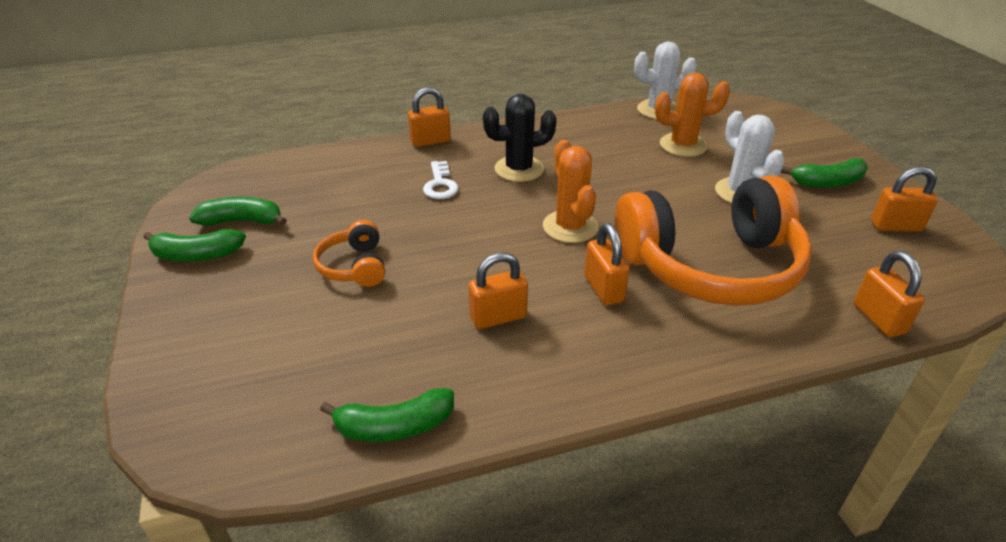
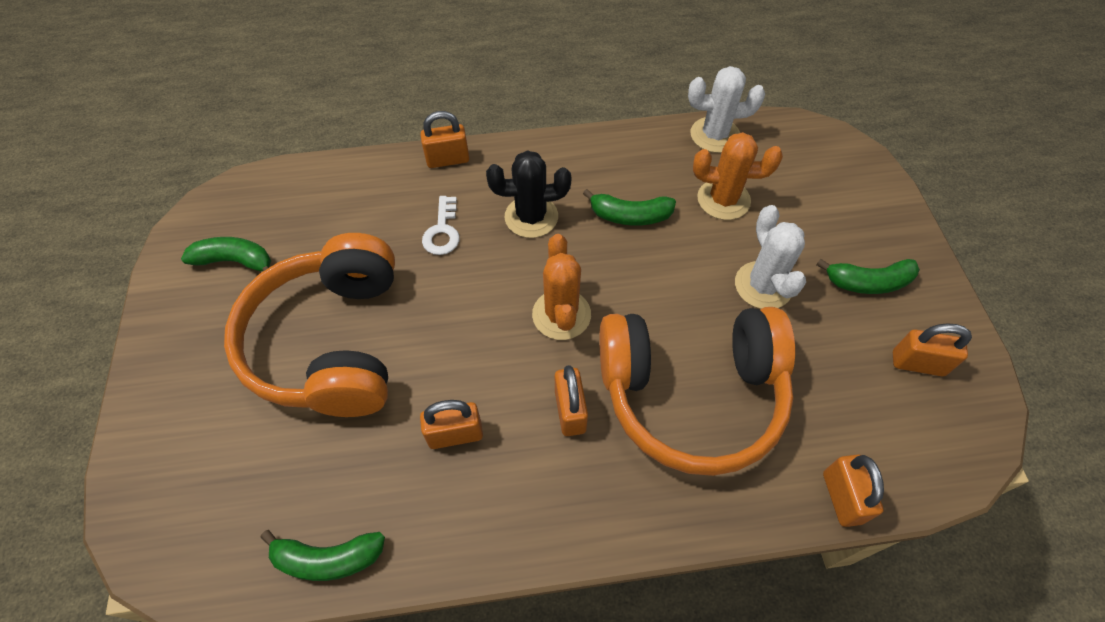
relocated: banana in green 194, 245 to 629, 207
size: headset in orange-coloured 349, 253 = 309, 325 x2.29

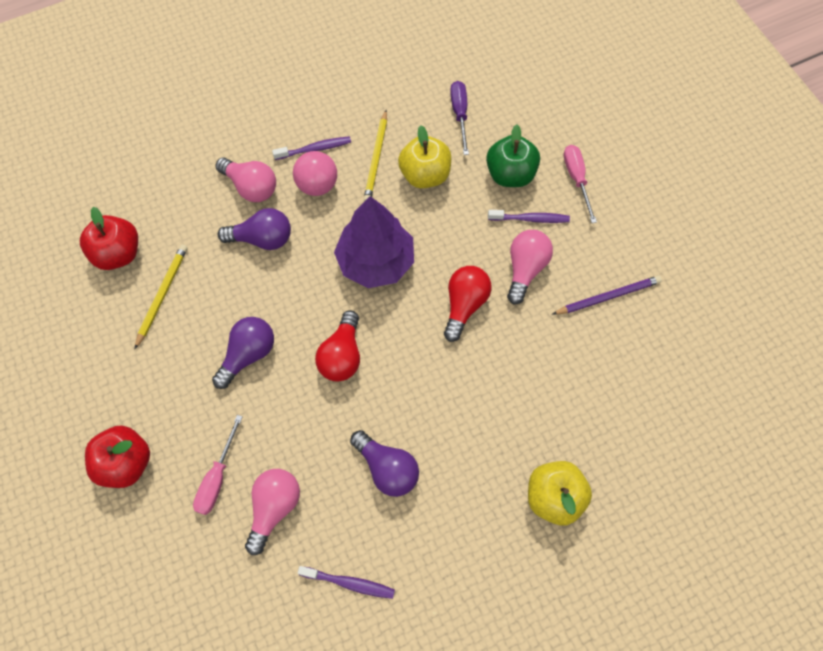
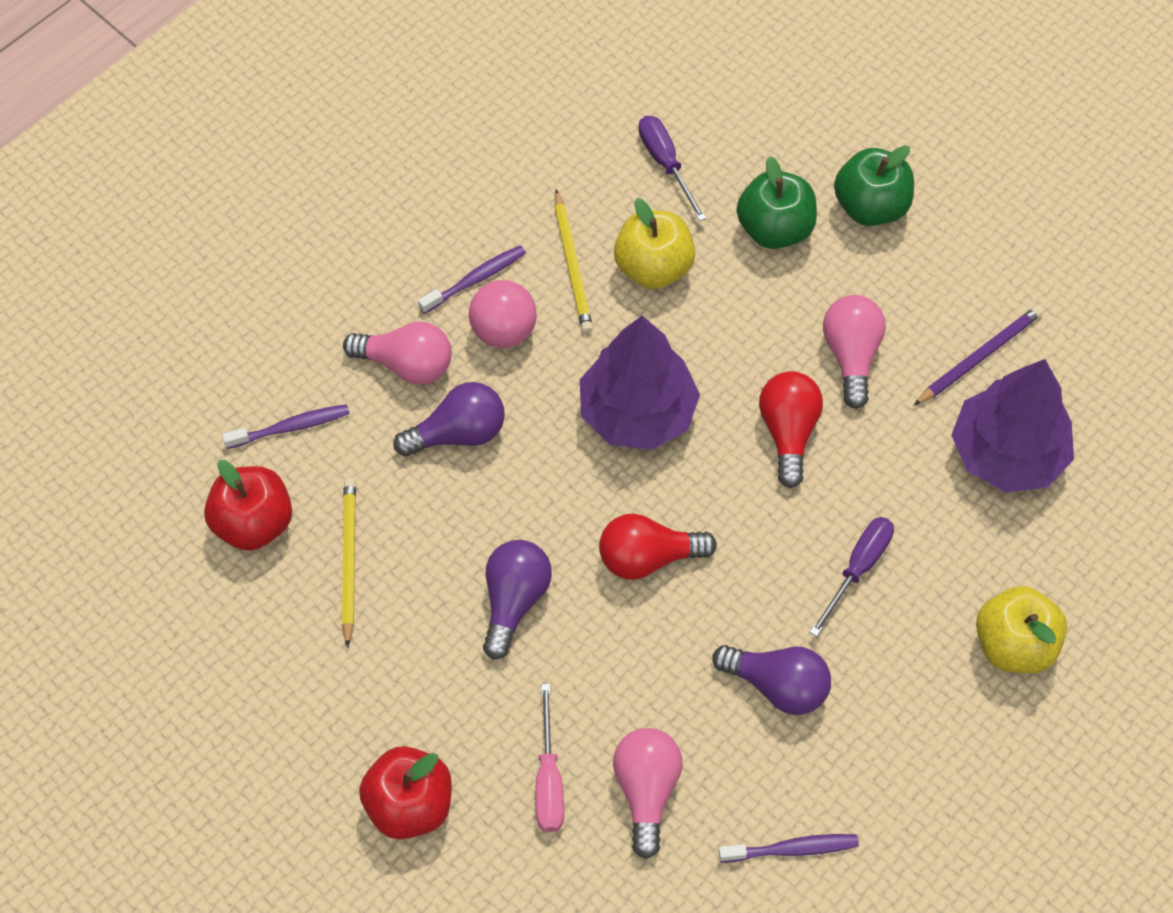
appeared: flat screwdriver in violet 852, 577; toy tree in violet 1012, 425
relocated: dental brush in violet 529, 216 to 286, 426
exchanged: flat screwdriver in rose-pink 580, 184 to apple fruit in green 874, 185
spun: bulb in scarlet 337, 345 = 658, 547 90 degrees clockwise

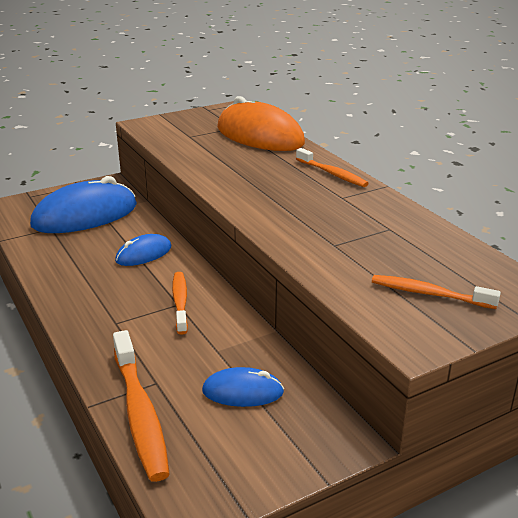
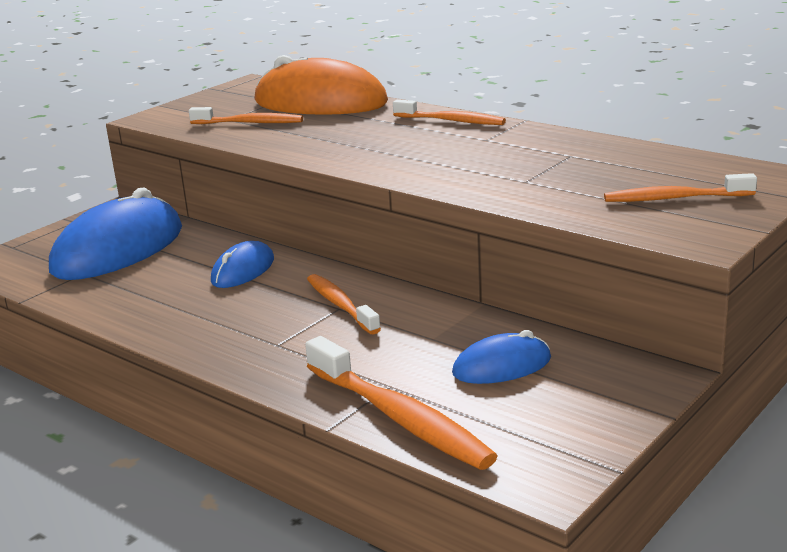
appeared: dental brush in orange-coloured 246, 115

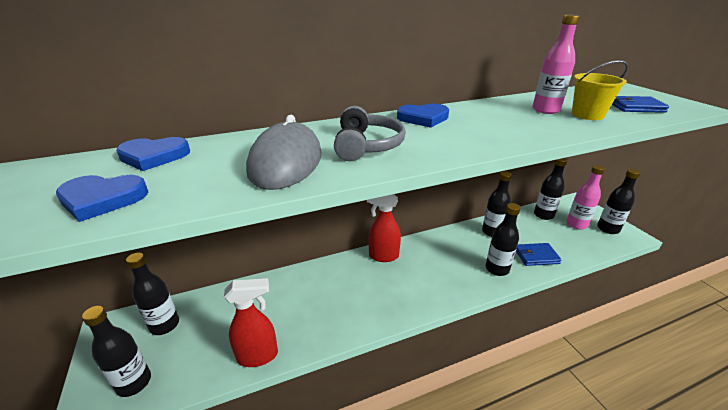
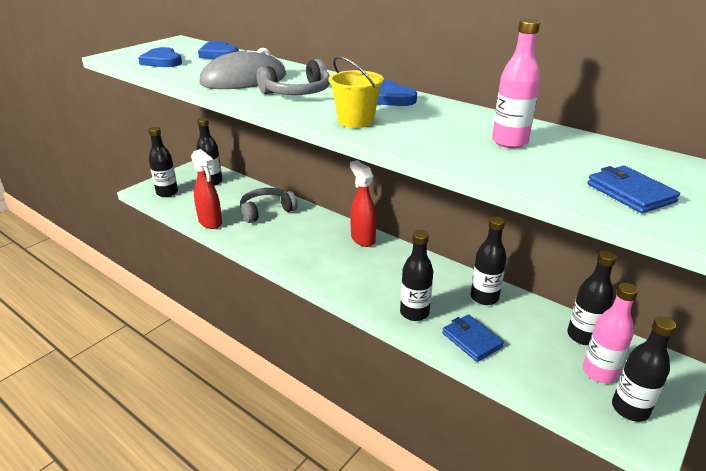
appeared: headset in grey 268, 205
relocated: pail in bright yellow 600, 90 to 356, 92

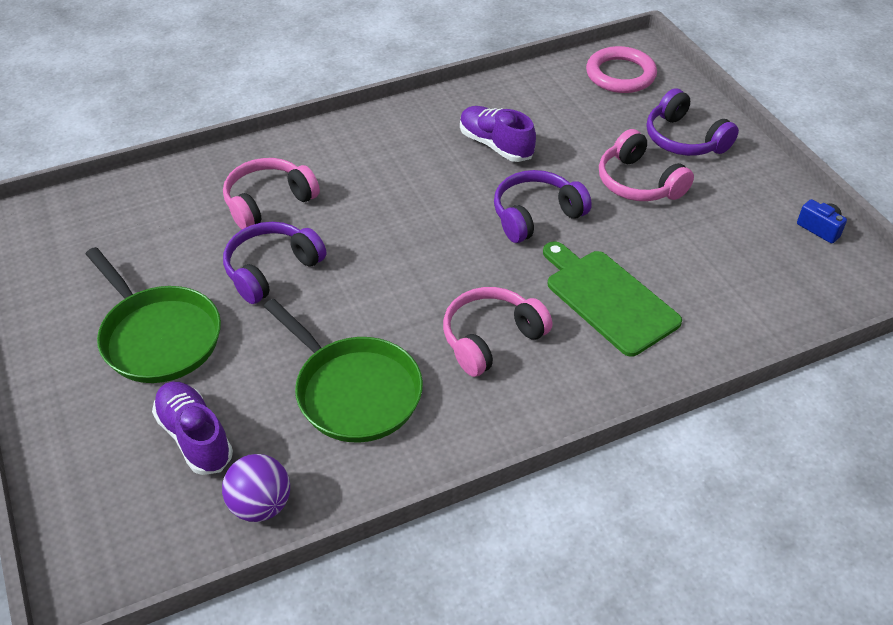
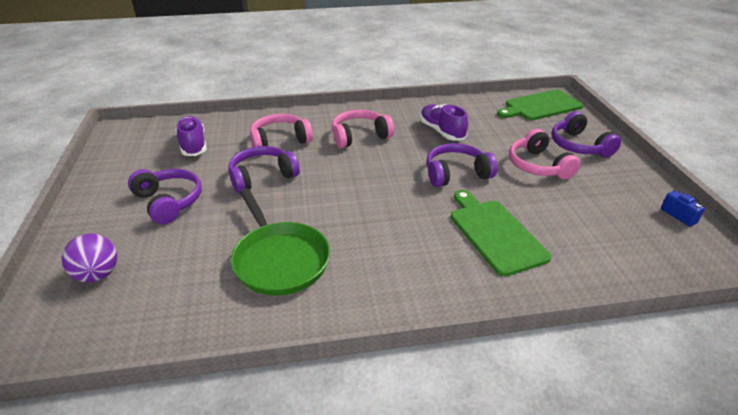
relocated: sneaker in violet 192, 428 to 191, 136; play ball in violet 256, 488 to 89, 258; headset in rose-pink 497, 332 to 363, 129
exchanged: skillet in green 153, 315 to headset in violet 165, 196; ring in rose-pink 621, 69 to bread board in green 540, 104

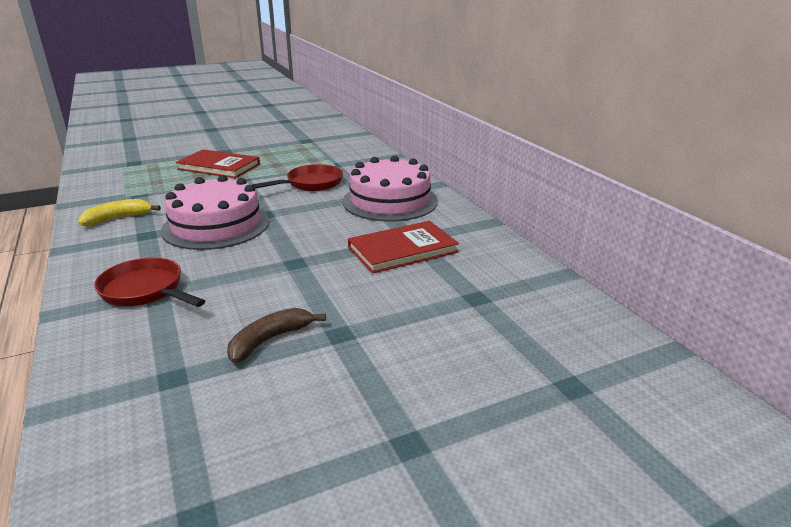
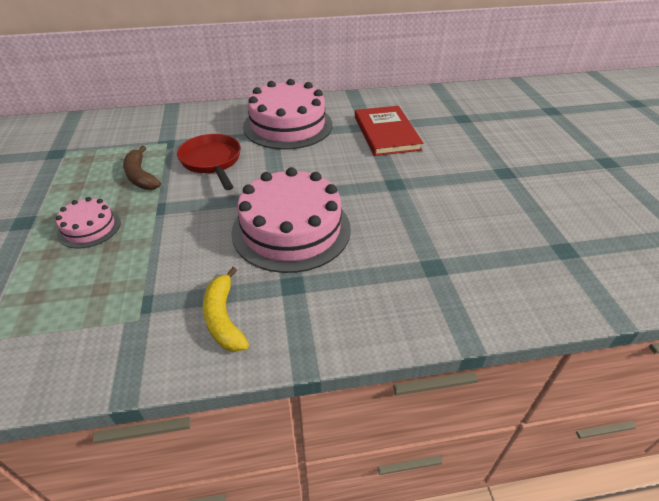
missing: skillet in scarlet 149, 282
relocated: banana in brown 276, 335 to 142, 168
exchanged: hardcover in scarlet 218, 163 to gateau in rose-pink 88, 222

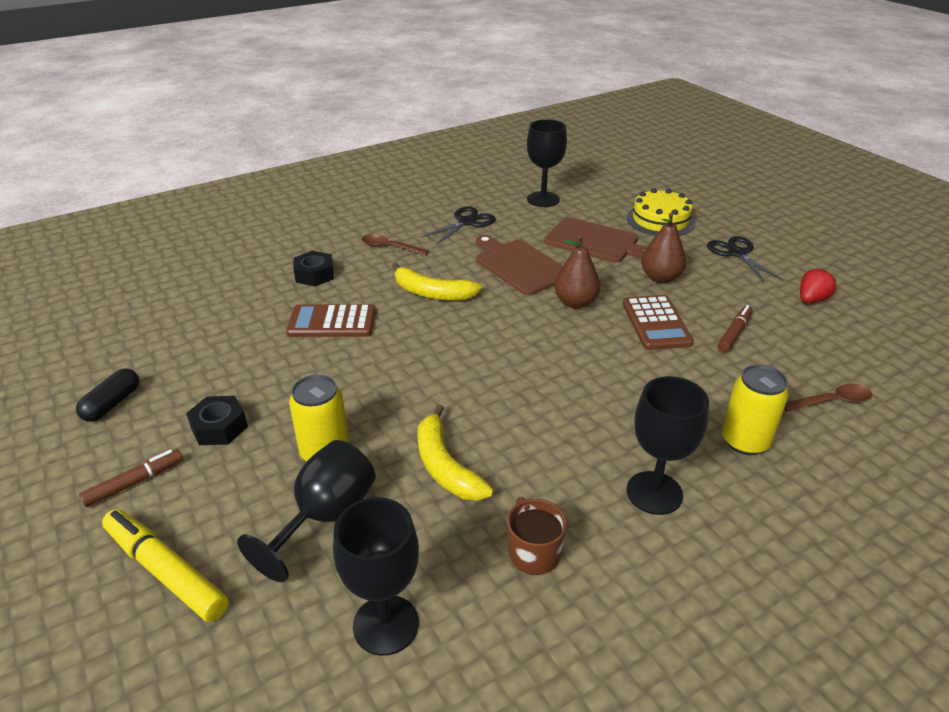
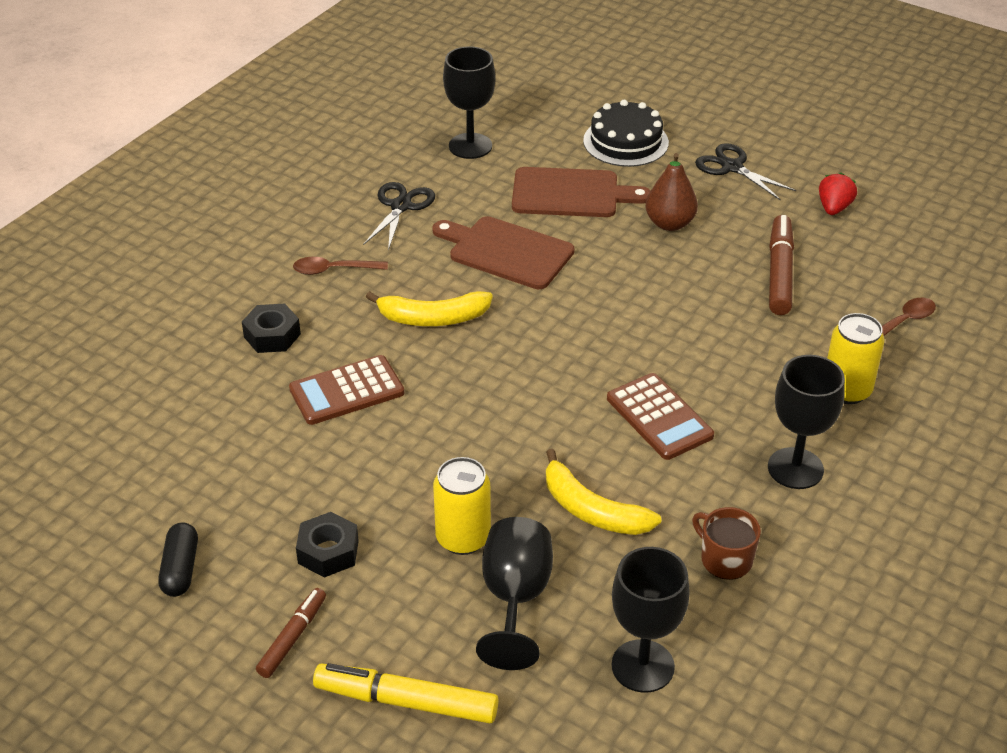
missing: pear in brown 577, 272
relocated: pocket calculator in brown 658, 322 to 660, 416
colour: gateau in bright yellow 661, 212 to gateau in jet-black 626, 133
size: marker pen in brown 735, 328 = 781, 265 x1.61

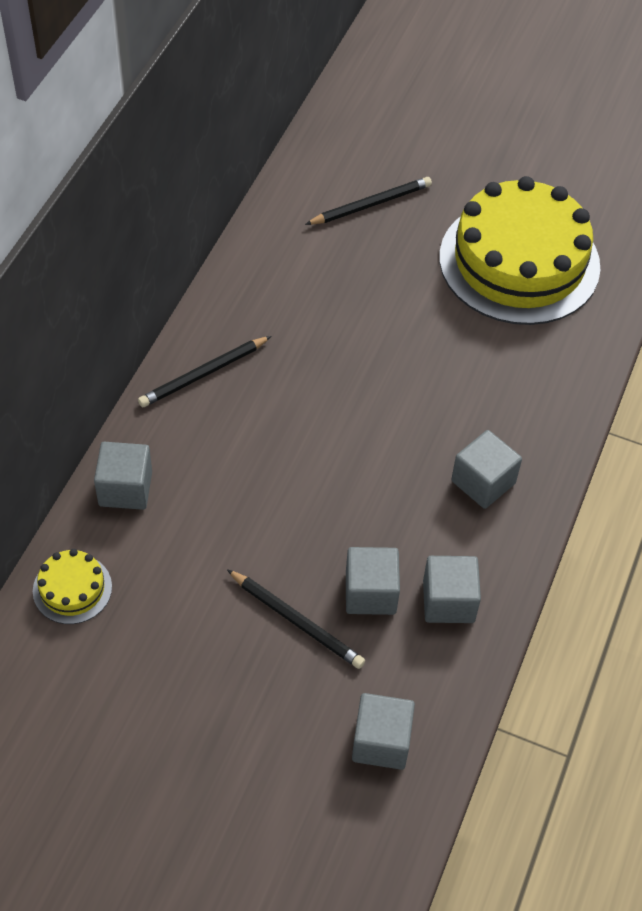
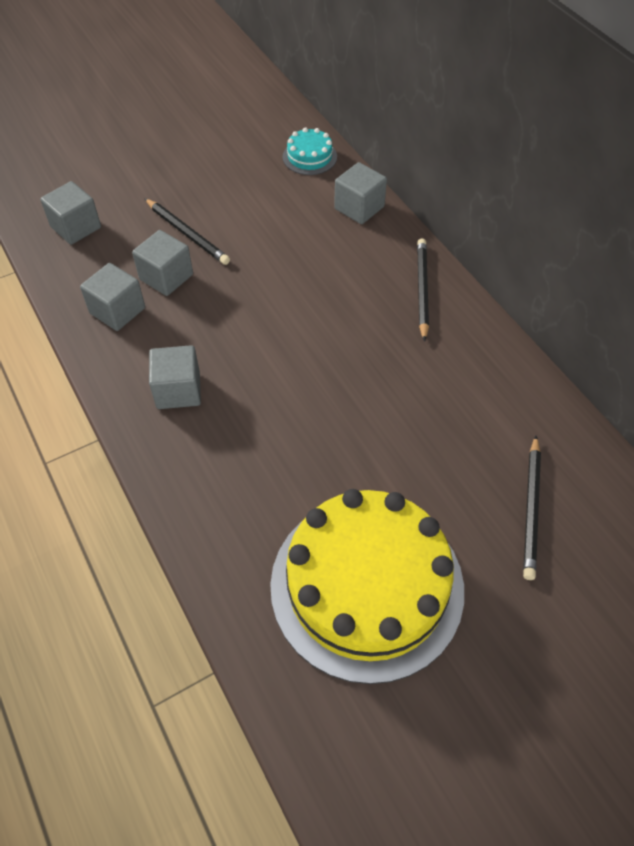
colour: gateau in bright yellow 72, 586 to gateau in aqua 310, 151
spun: lead pencil in jet-black 296, 619 = 187, 231 120 degrees counterclockwise

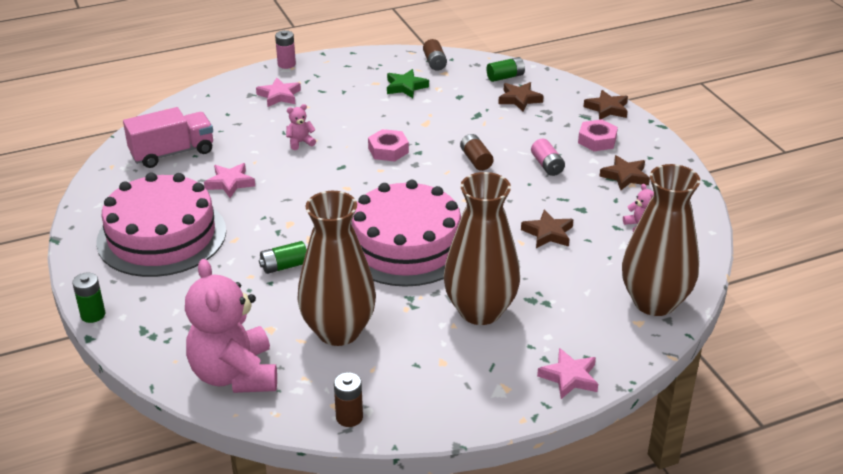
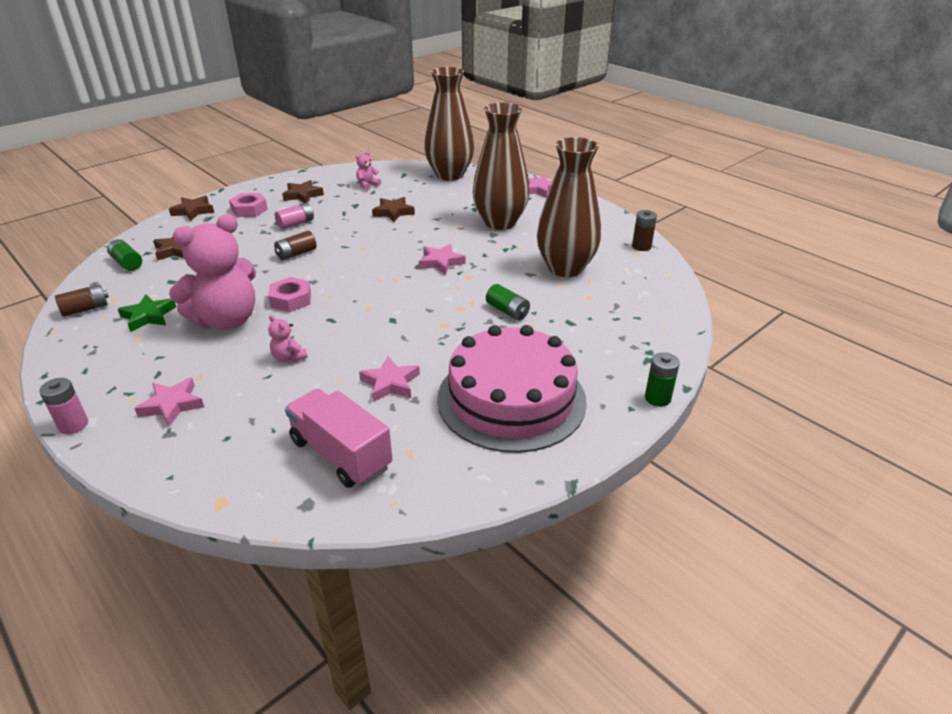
relocated: teddy in rose-pink 231, 326 to 212, 272
exchanged: gateau in rose-pink 406, 233 to star shape in rose-pink 442, 259

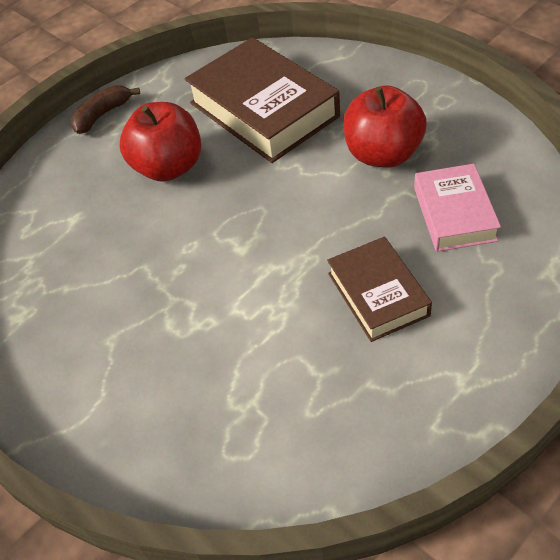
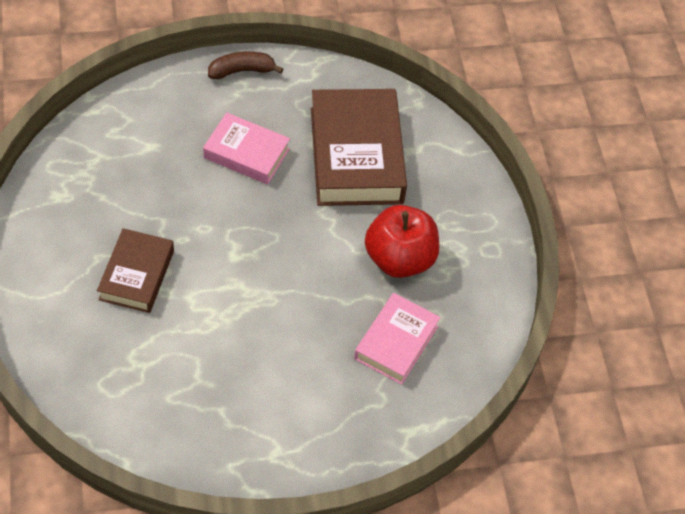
relocated: hardcover in brown 379, 289 to 135, 270
exchanged: apple fruit in scarlet 160, 142 to hardcover in rose-pink 246, 148

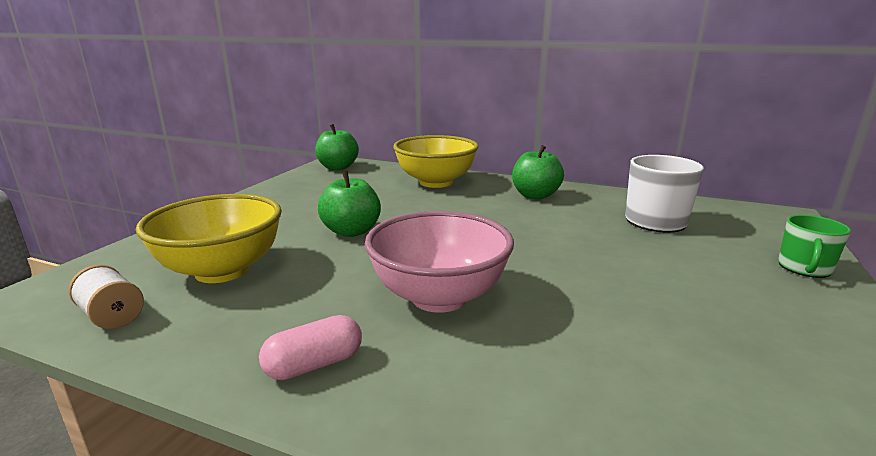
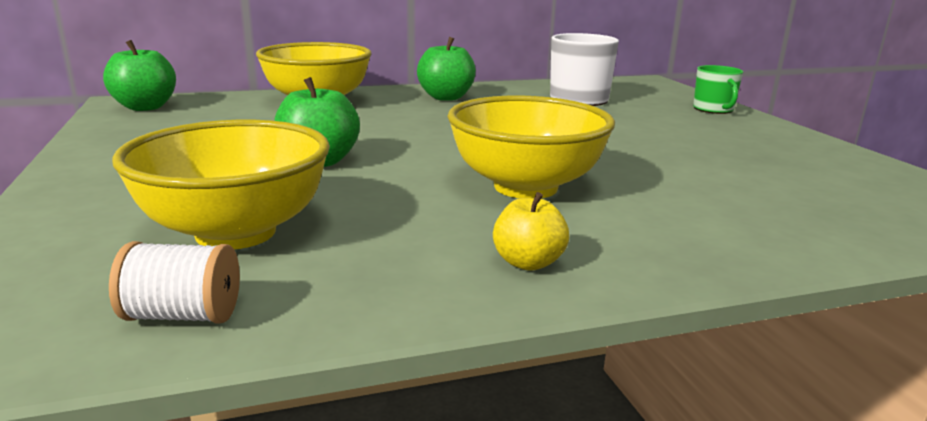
exchanged: pill in rose-pink 310, 347 to apple fruit in bright yellow 531, 231
colour: bowl in rose-pink 439, 262 to bowl in bright yellow 531, 146

